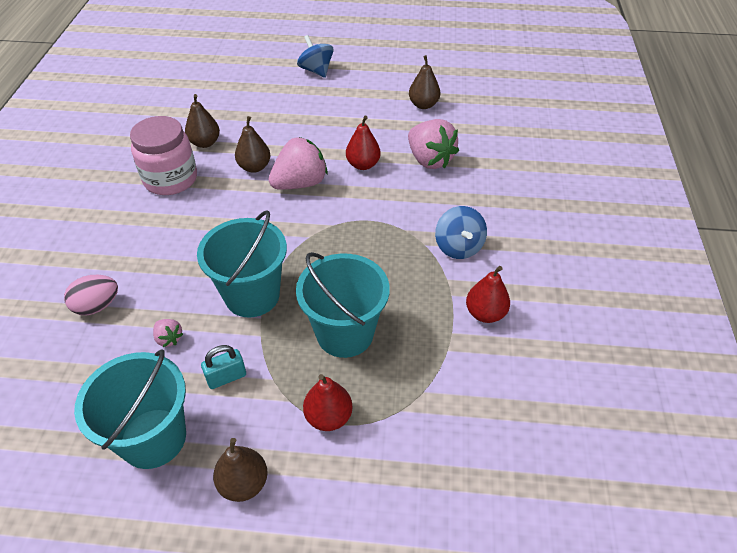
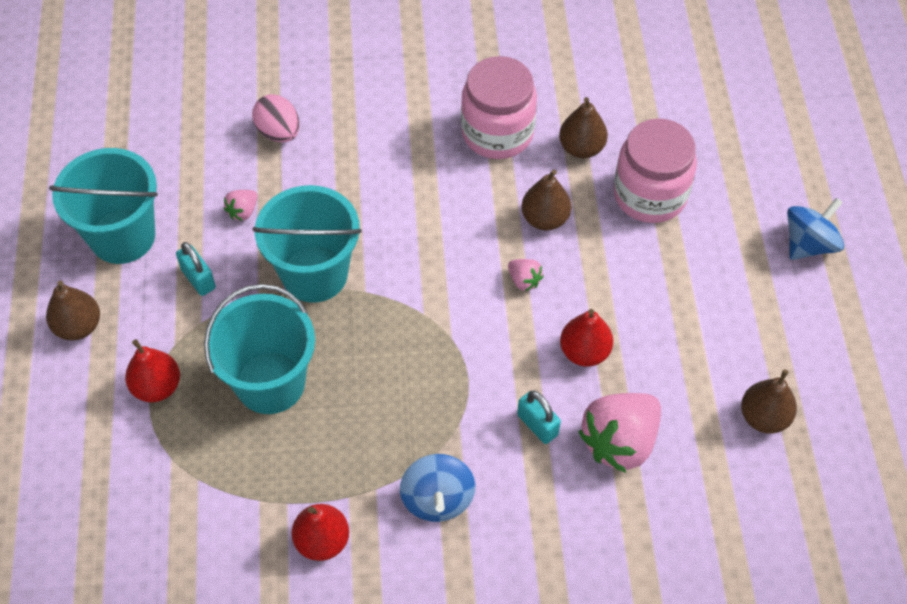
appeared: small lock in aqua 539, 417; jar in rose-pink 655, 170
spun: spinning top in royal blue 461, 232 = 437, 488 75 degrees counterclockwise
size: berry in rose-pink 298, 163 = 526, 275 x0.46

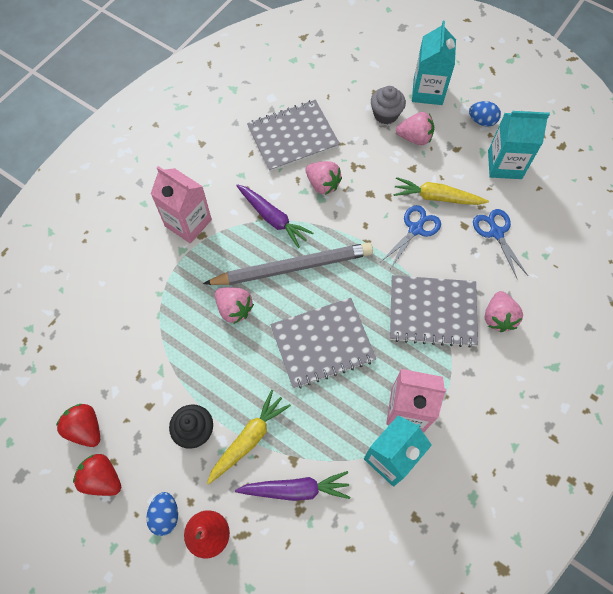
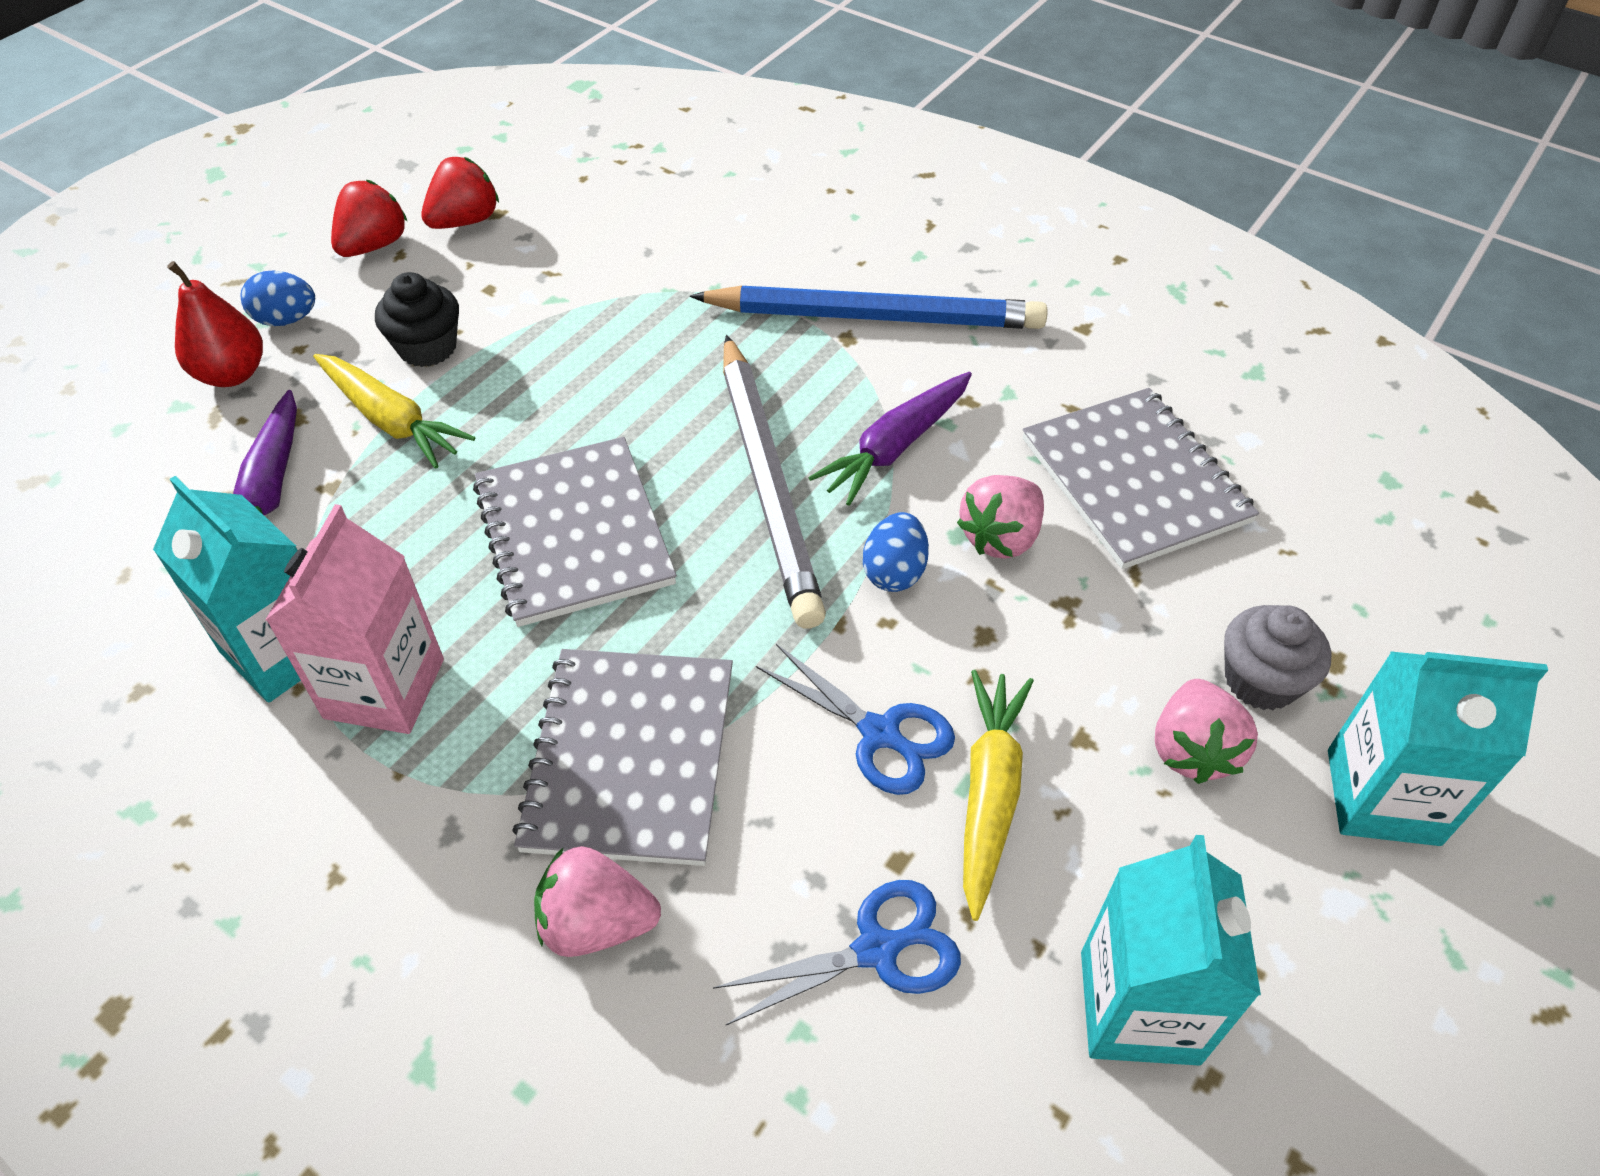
missing: berry in rose-pink 234, 305
relocated: toy egg in royal blue 485, 114 to 896, 552
exchanged: juice carton in rose-pink 181, 205 to lead pencil in royal blue 869, 307

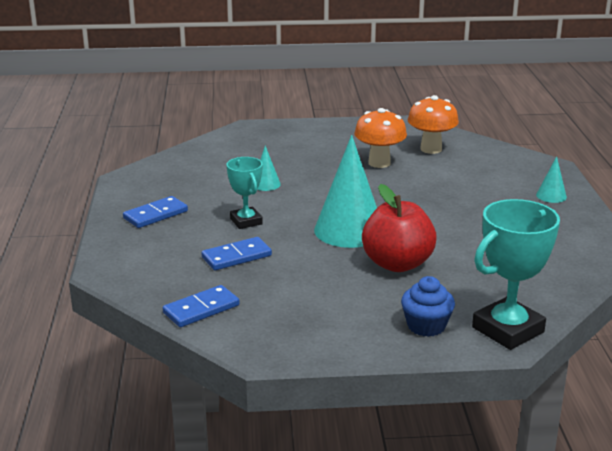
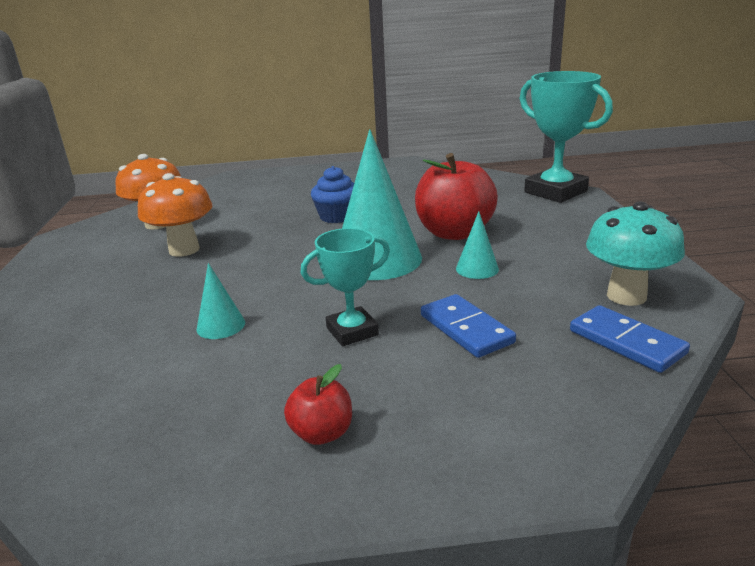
appeared: fungus in aqua 635, 254
relocated: muffin in royal blue 428, 306 to 332, 194; solid cone in aqua 551, 179 to 477, 245
exchanged: domino in royal blue 155, 212 to apple fruit in scarlet 318, 404

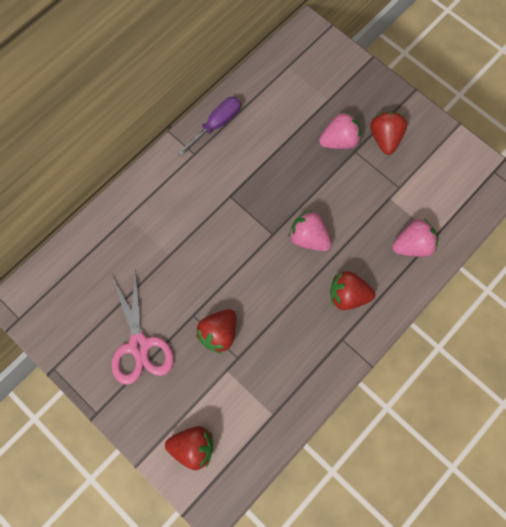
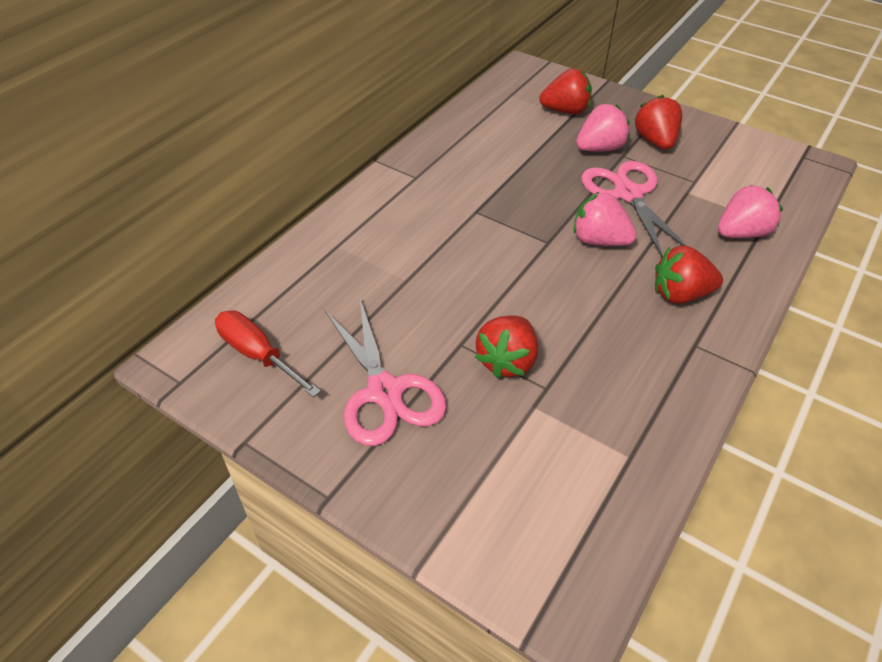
missing: flat screwdriver in violet 209, 126
appeared: flat screwdriver in scarlet 268, 354; scissors in rose-pink 634, 209
relocated: berry in scarlet 189, 448 to 565, 91

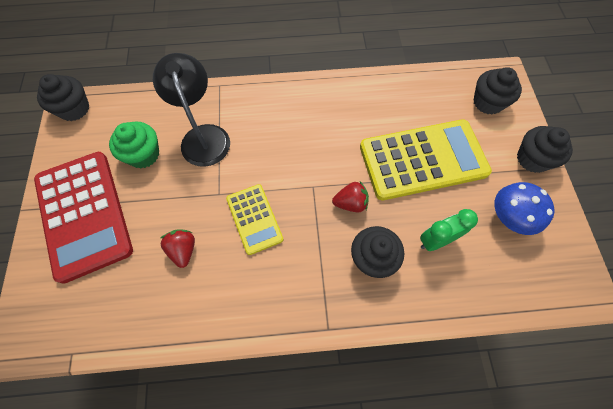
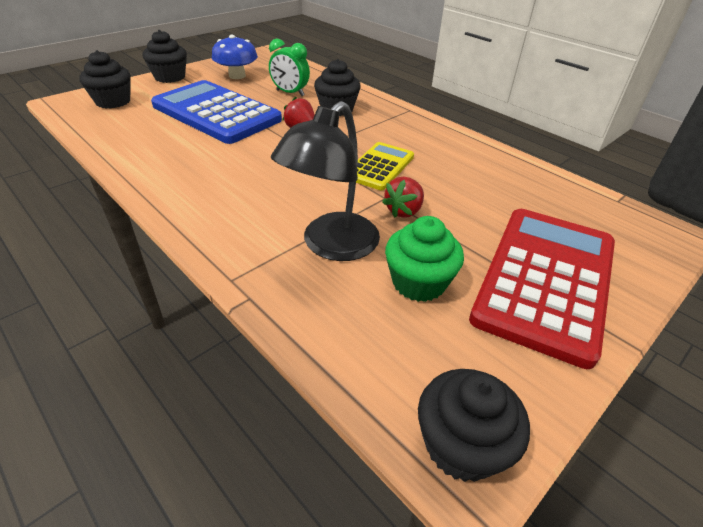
relocated: berry in scarlet 178, 248 to 403, 197
colour: pocket calculator in bright yellow 426, 159 to pocket calculator in royal blue 216, 112

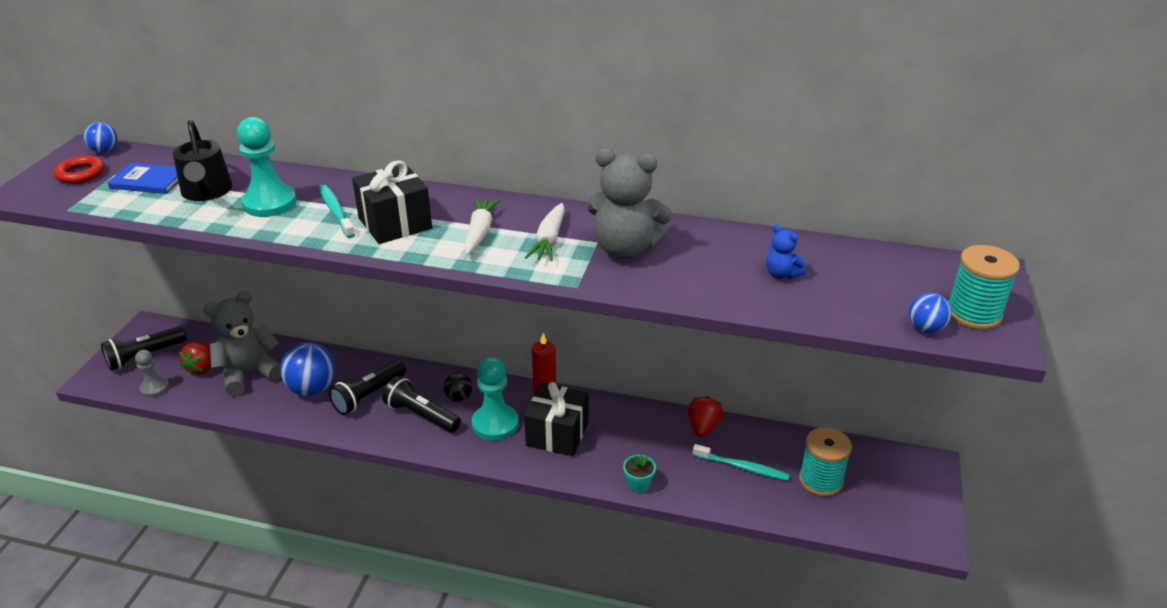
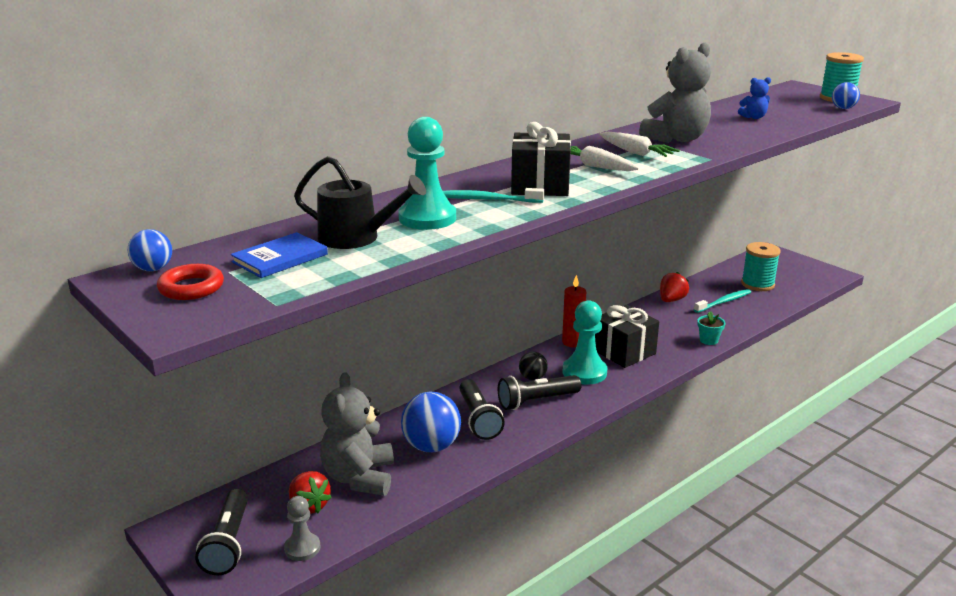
spun: berry in scarlet 706, 416 = 674, 287 75 degrees clockwise

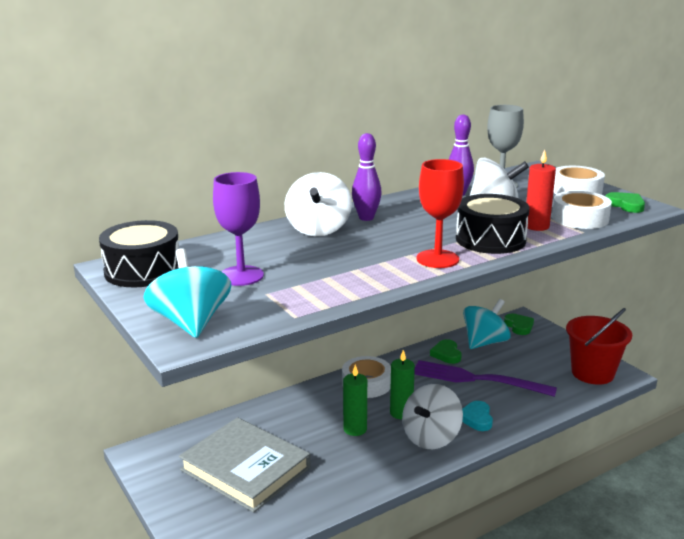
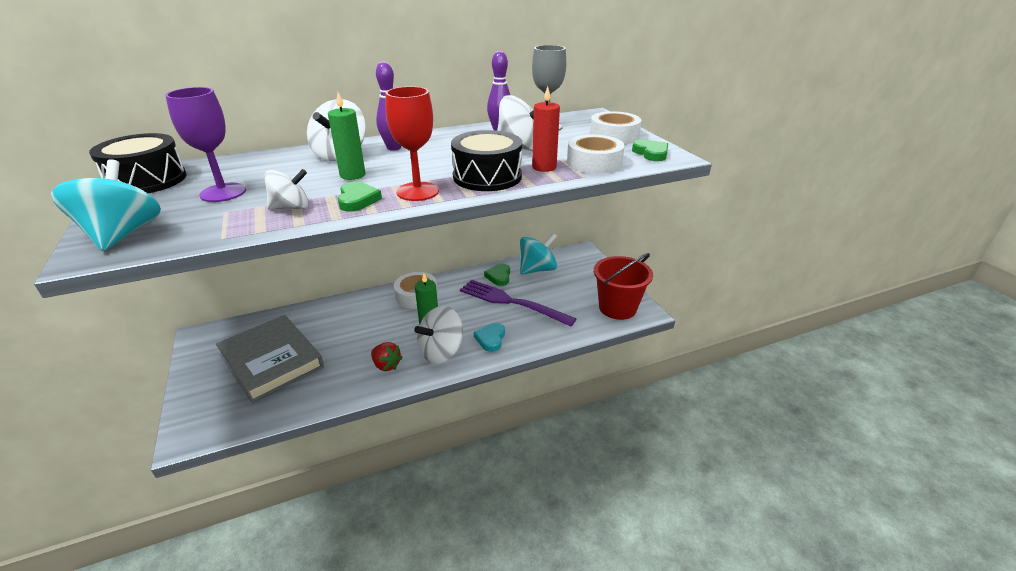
appeared: spinning top in snow-white 286, 189; berry in scarlet 387, 356
relocated: wax candle in green 355, 400 to 347, 136; heart in green 519, 324 to 360, 197

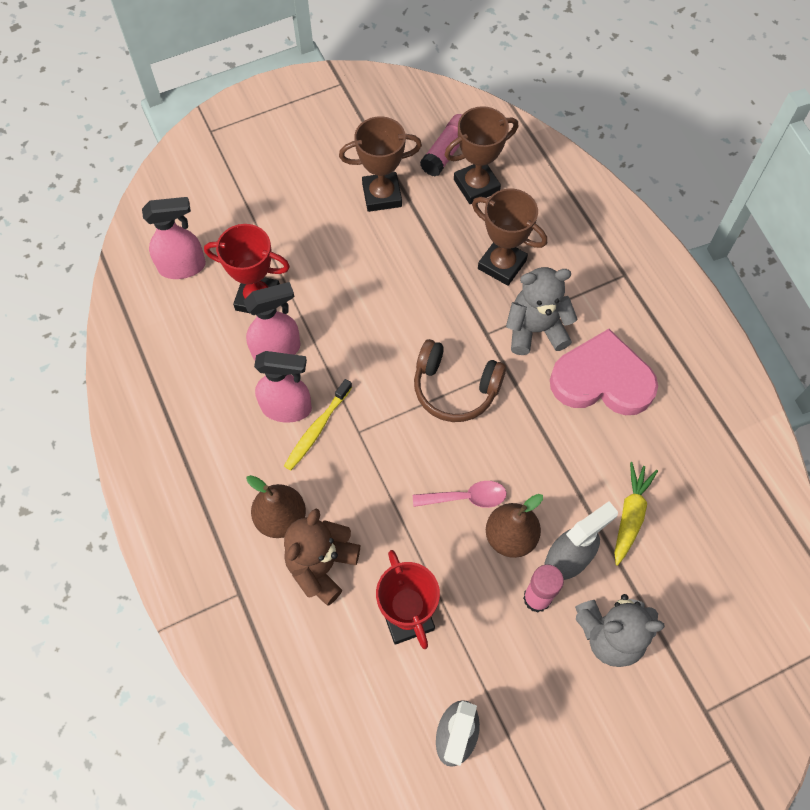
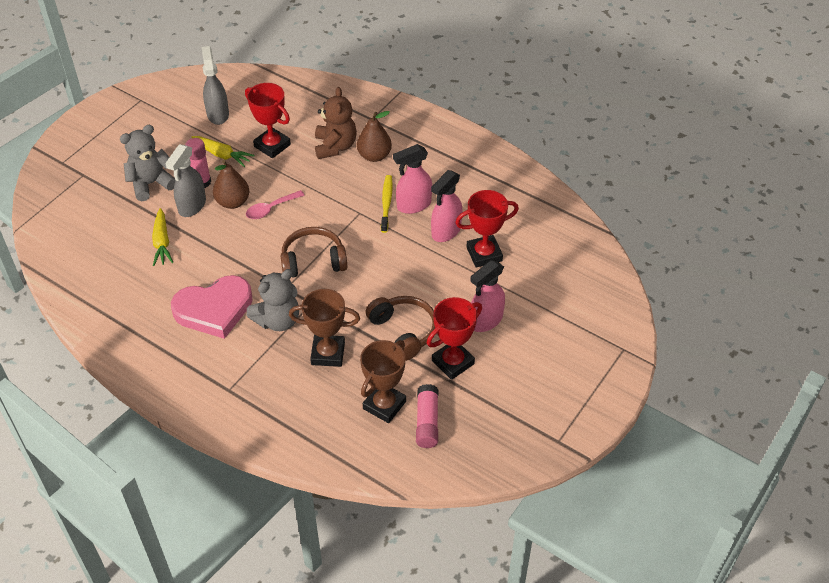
appeared: root vegetable in bright yellow 223, 151; headset in brown 400, 328
relocated: spray bottle in rose-pink 174, 238 to 487, 296
colour: award cup in brown 380, 164 to award cup in scarlet 454, 338

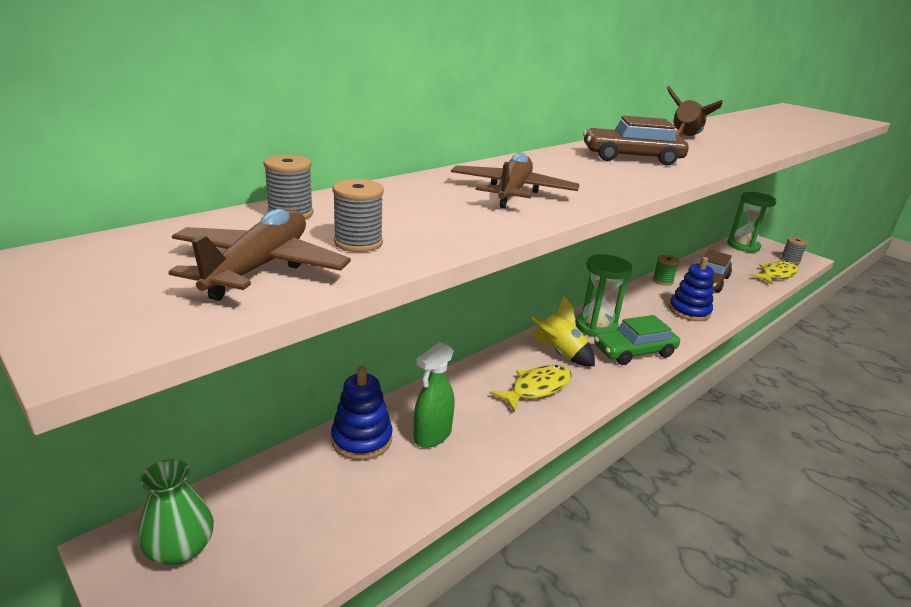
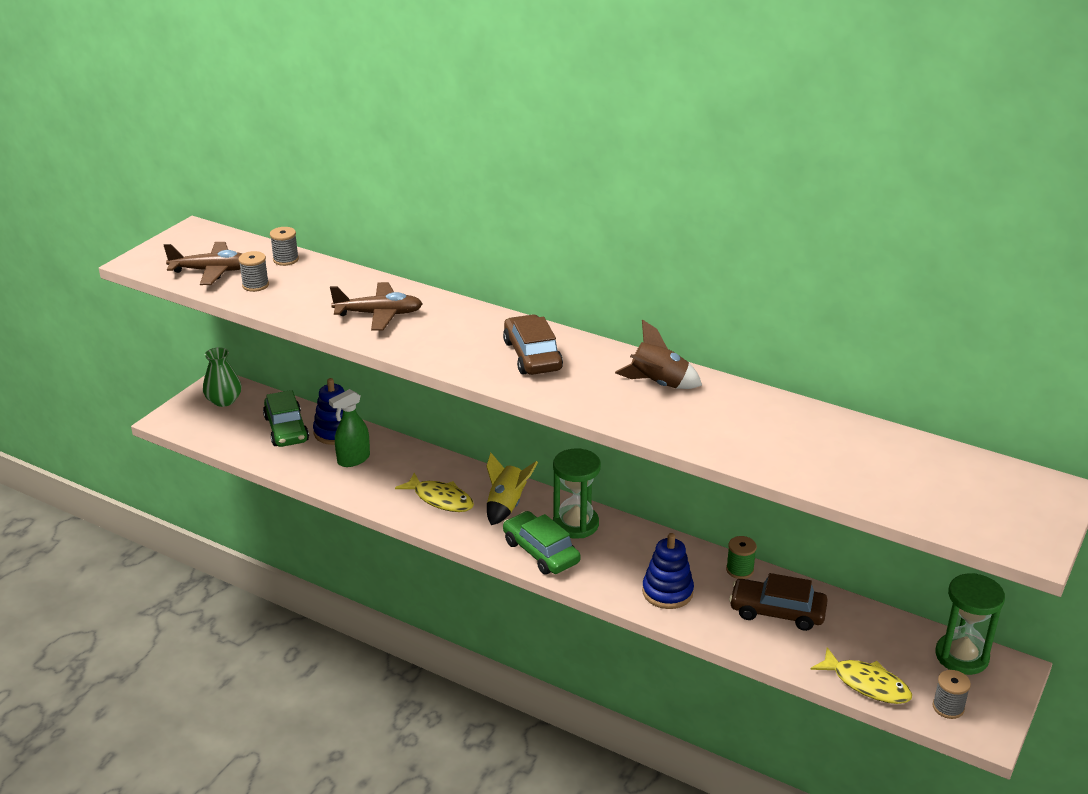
appeared: car in green 286, 418
spun: spray bottle in green 434, 395 = 349, 428 60 degrees counterclockwise

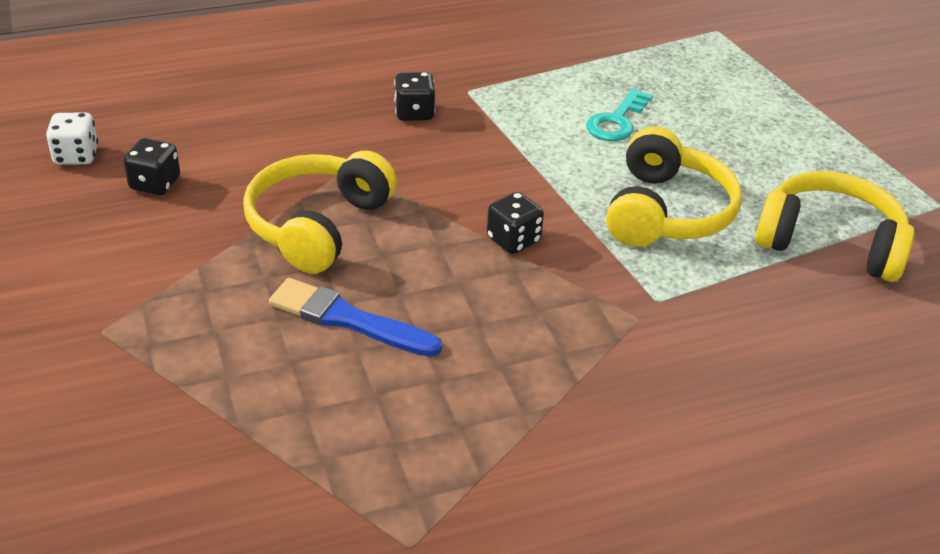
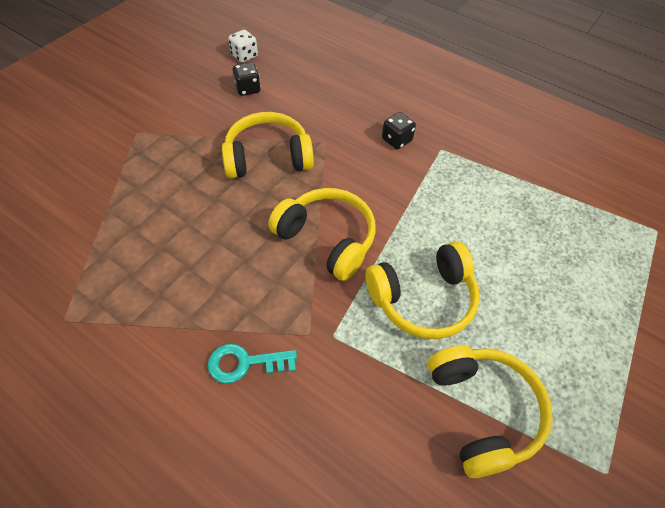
missing: paint brush in royal blue 355, 317
relocated: key in aqua 619, 114 to 252, 364
exchanged: die in jet-black 515, 223 to headset in bright yellow 322, 234

